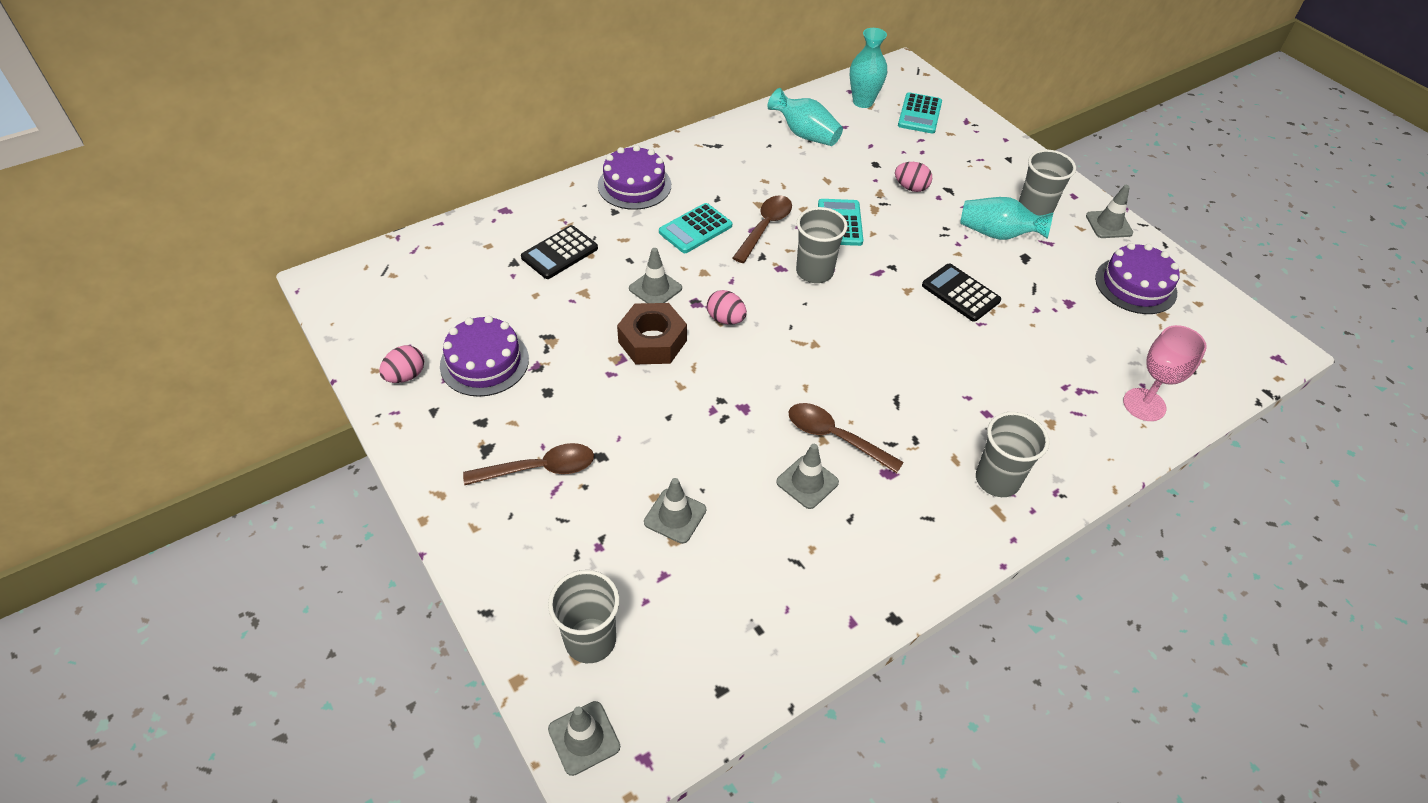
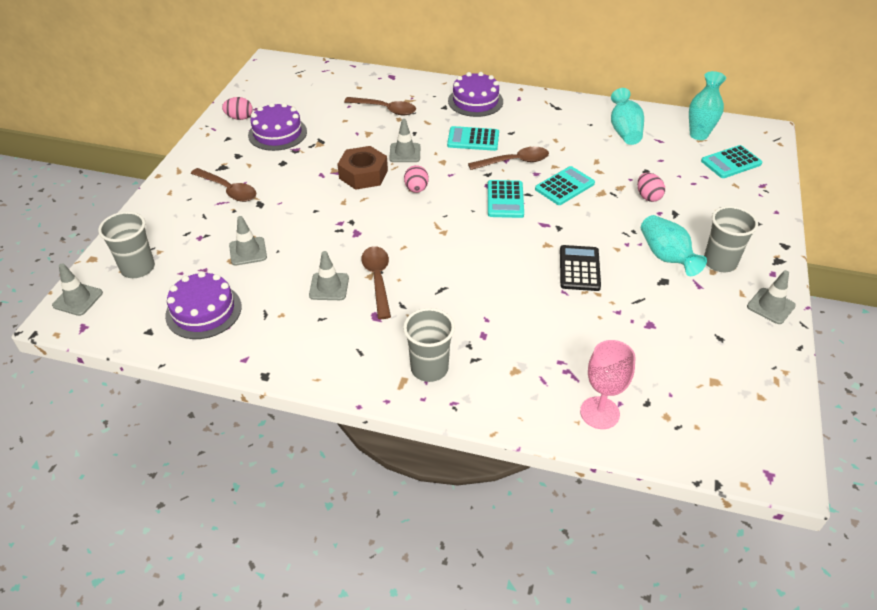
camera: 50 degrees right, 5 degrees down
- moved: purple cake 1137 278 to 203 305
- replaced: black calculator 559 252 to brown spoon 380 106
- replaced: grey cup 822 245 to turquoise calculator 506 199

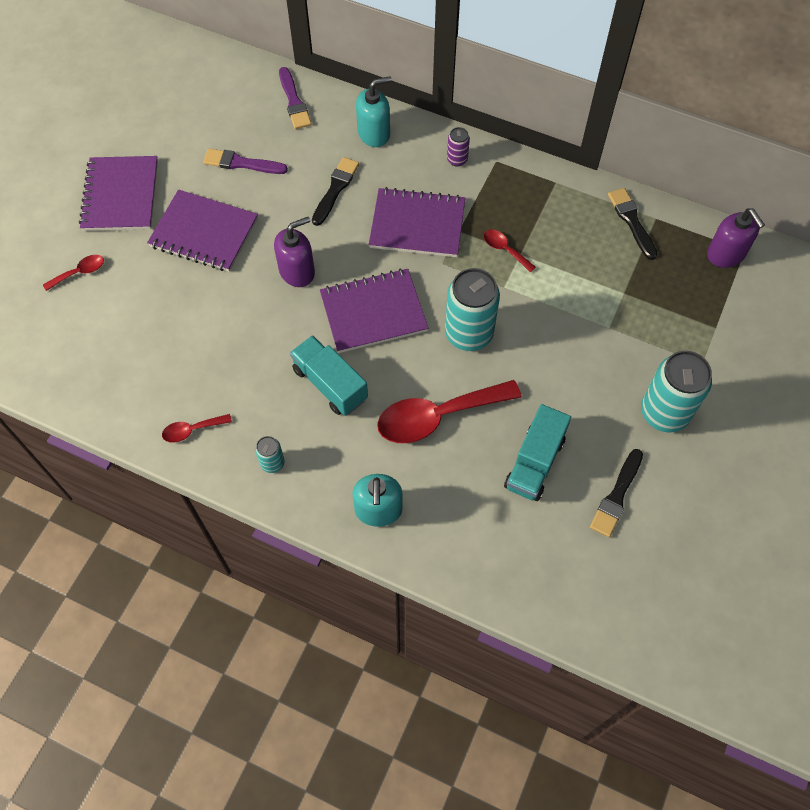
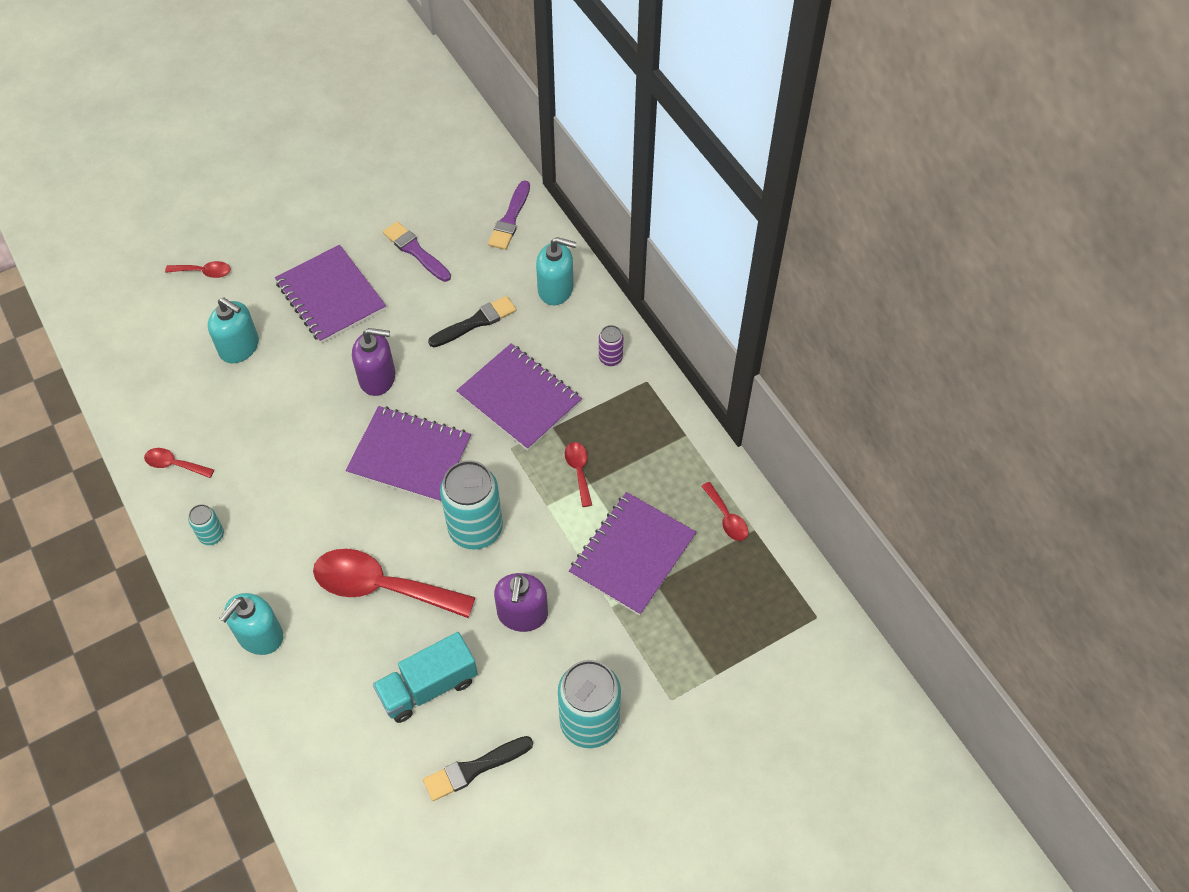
camera: 35 degrees right, 5 degrees down
- added: turquoise soap dispenser 233 330
- moved: purple soap dispenser 736 238 to 521 602
- moved: purple notebook 118 193 to 633 554
- replaced: black brush 632 224 to red spoon 724 511
- removed: turquoise truck 329 375

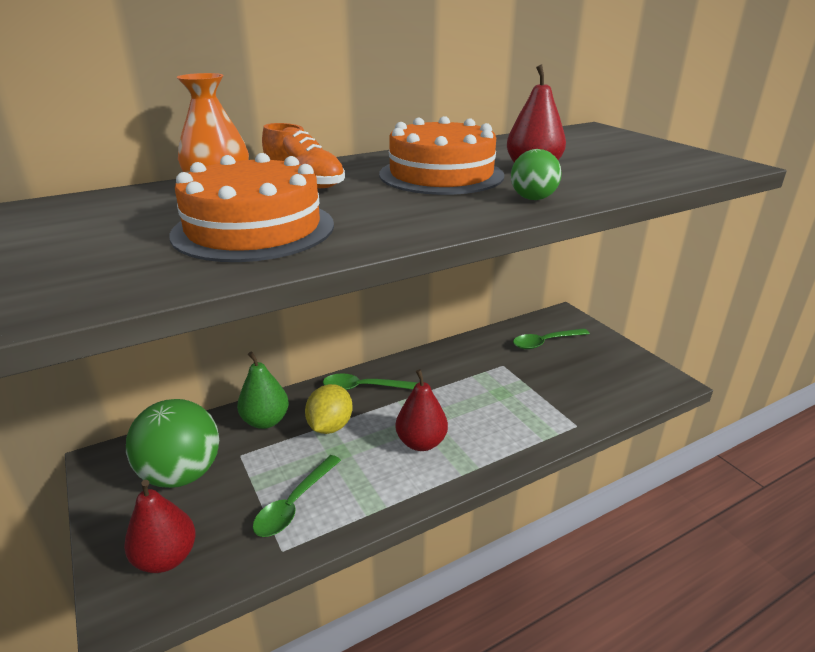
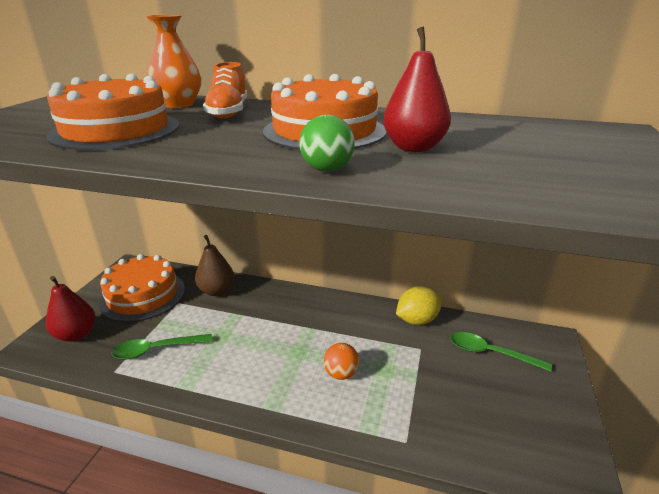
camera: 45 degrees right, 0 degrees up
- replaced: green ball 172 443 to orange cake 141 288
- recoloured: green pear 263 390 to brown pear 214 265
- added: orange ball 341 361
- moved: yellow lemon 328 409 to 419 305
- removed: green spoon 371 381
- removed: red pear 421 410

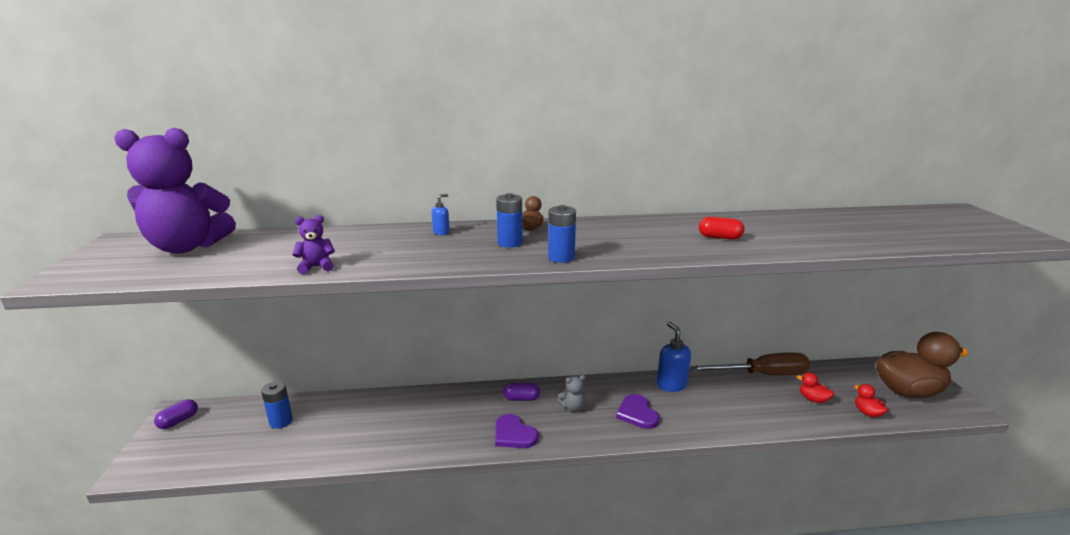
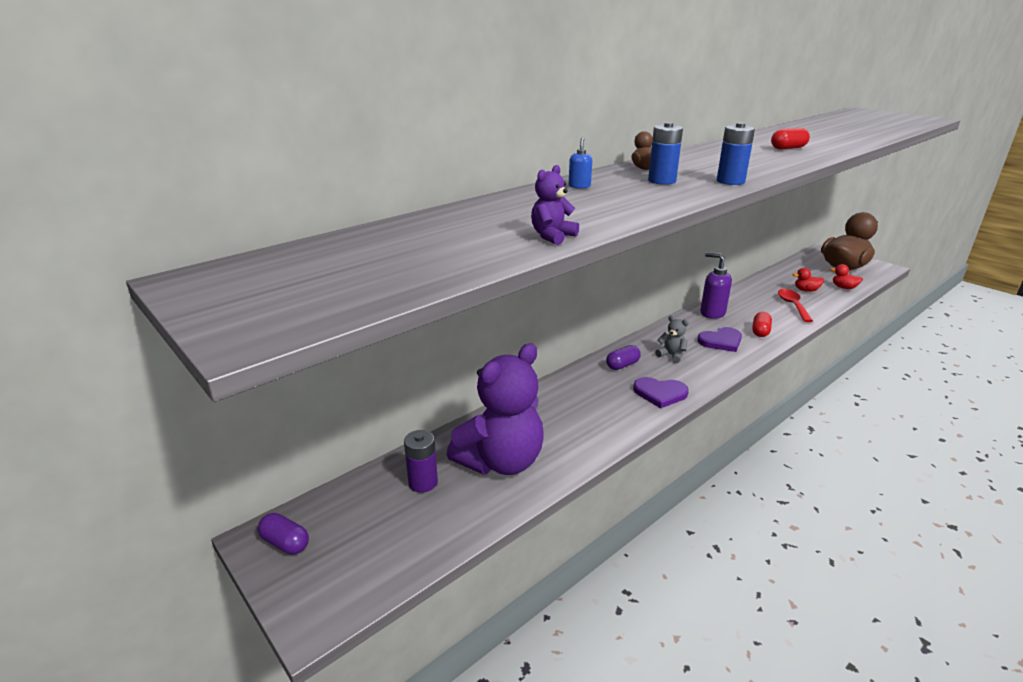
camera: 35 degrees left, 5 degrees up
- turned: purple capsule 176 414 = 283 533 60 degrees counterclockwise
- recoloured: blue battery 277 405 to purple battery 421 461
- moved: purple teddy bear 175 191 to 495 409
- turned: grey teddy bear 572 393 = 672 339 90 degrees counterclockwise
- turned: purple heart 638 411 = 719 339 60 degrees counterclockwise
- recoloured: blue soap dispenser 674 357 to purple soap dispenser 716 285
- added: red capsule 762 324
- added: red spoon 795 305
- removed: brown screwdriver 750 363

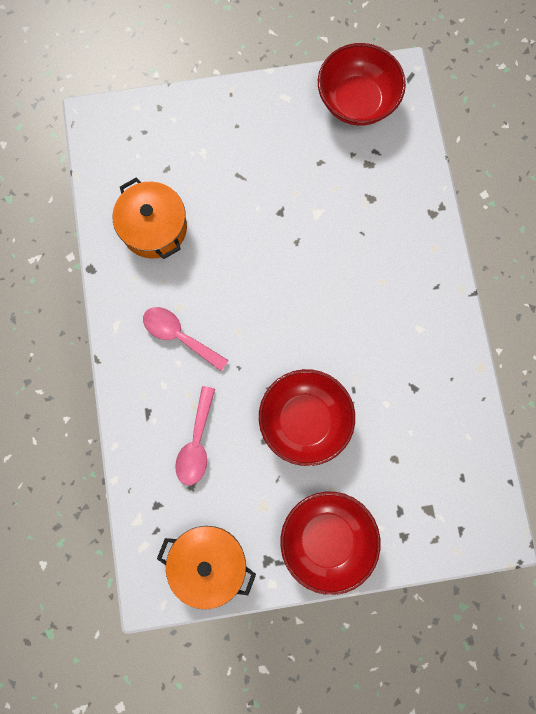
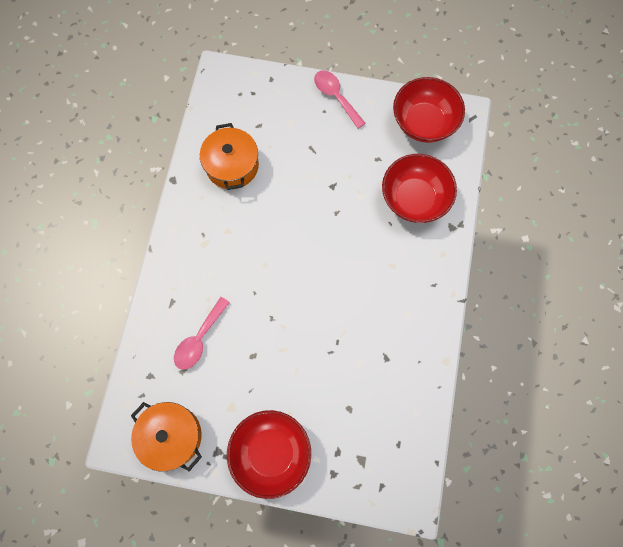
camera: 20 degrees right, 5 degrees down
- moved: pink spoon 186 339 to 340 99
- moved: red bowl 307 417 to 419 188

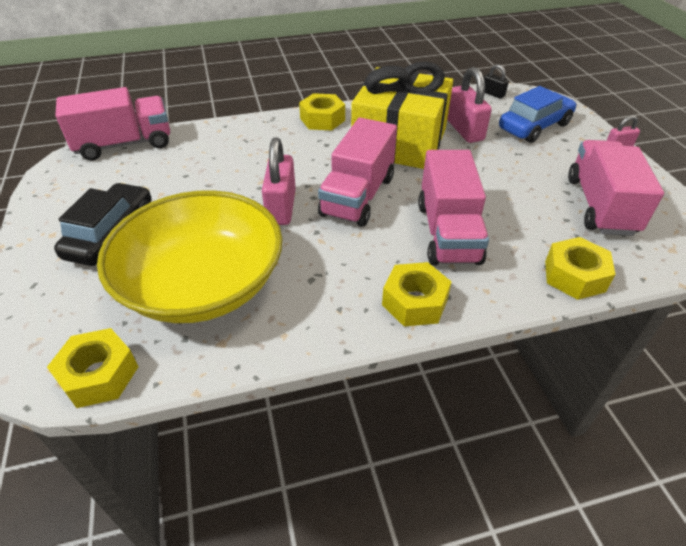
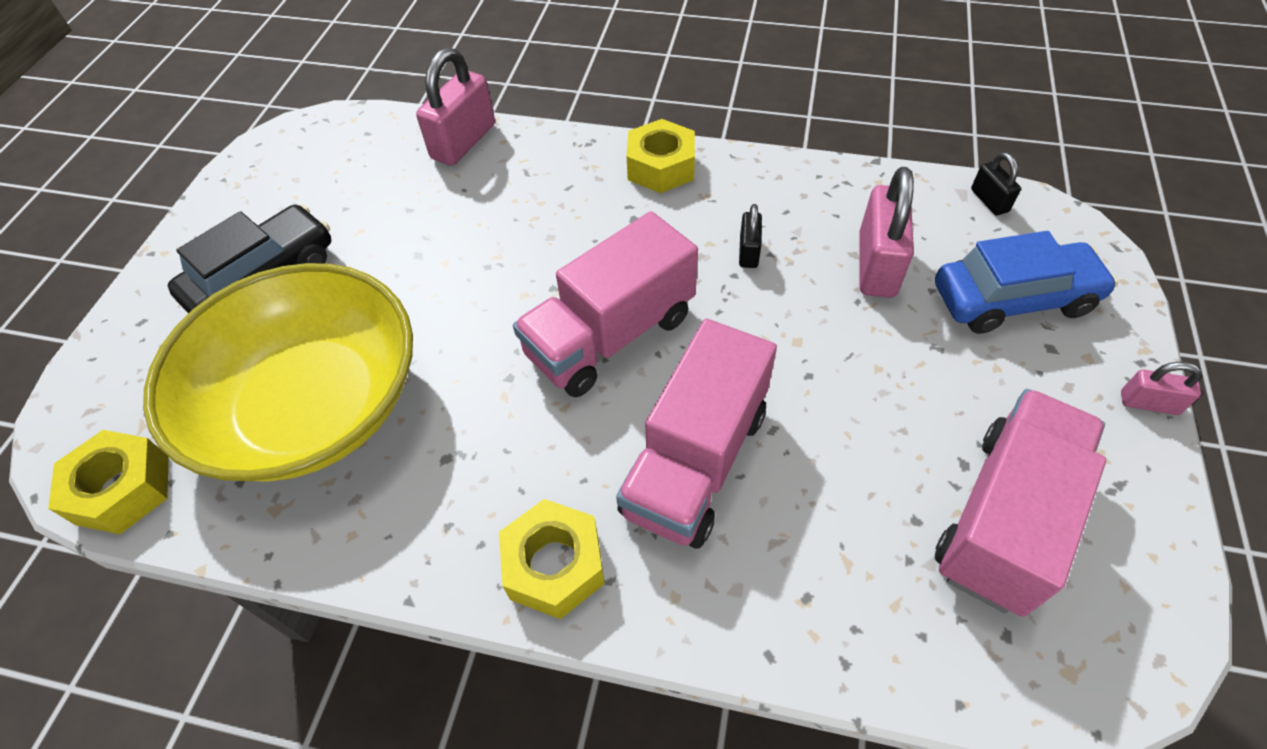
camera: 30 degrees right, 10 degrees up
- moved: pink padlock 279 181 to 455 107
- replaced: yellow gift 402 115 to black padlock 750 236
- removed: pink truck 113 123
- removed: yellow nut 580 268

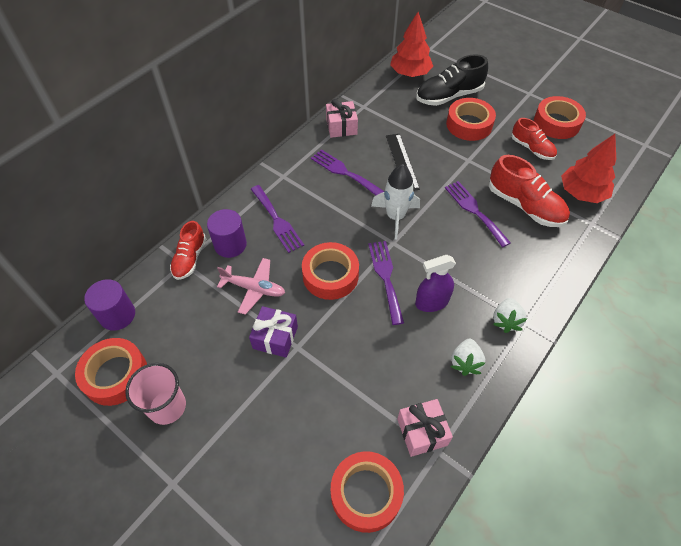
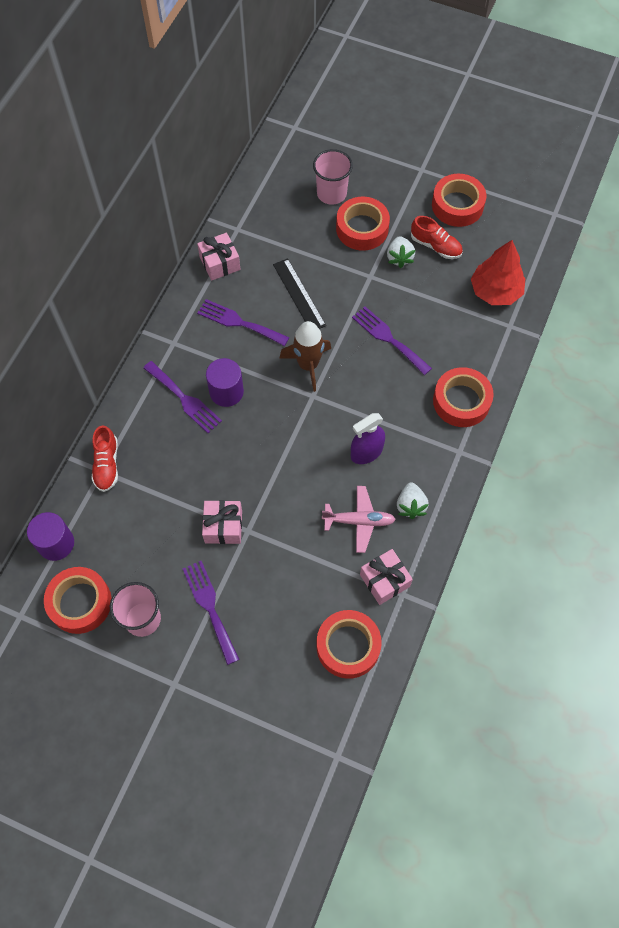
camera: 15 degrees left, 10 degrees up
- moved: purple fork 386 283 to 211 613
- recoloured: purple gift 273 332 to pink gift 222 522
- moved: purple cylinder 227 233 to 225 382
- recoloured: white rocket 395 201 to brown rocket 305 356
- replaced: black shoe 452 80 to pink cup 333 177
- moved: pink plane 251 286 to 359 519
- moved: white strawberry 510 315 to 401 252
- moved: red tape 330 271 to 463 397
- removed: red tree 411 44
- removed: red shoe 529 191

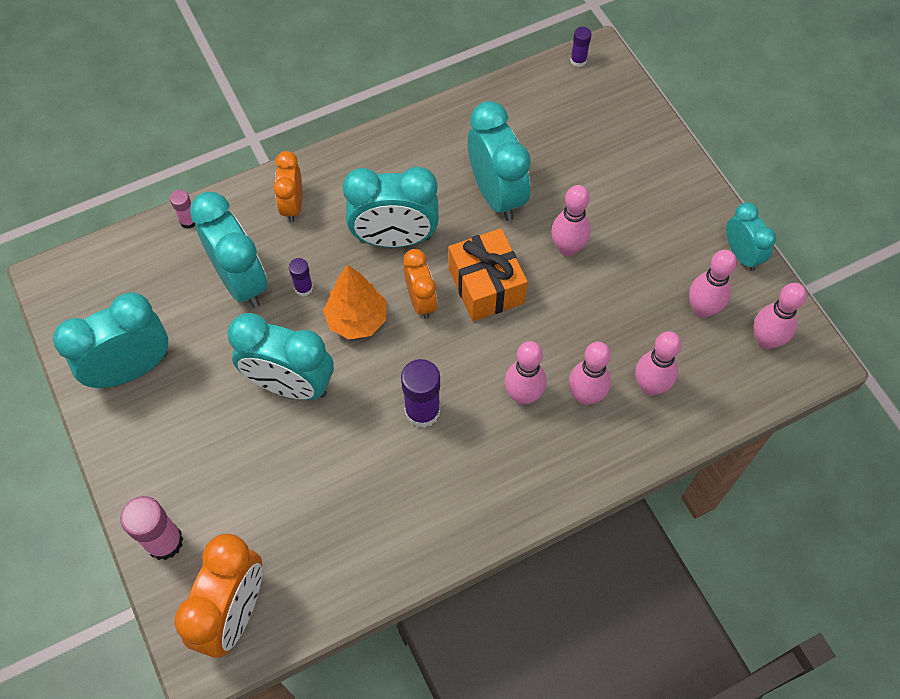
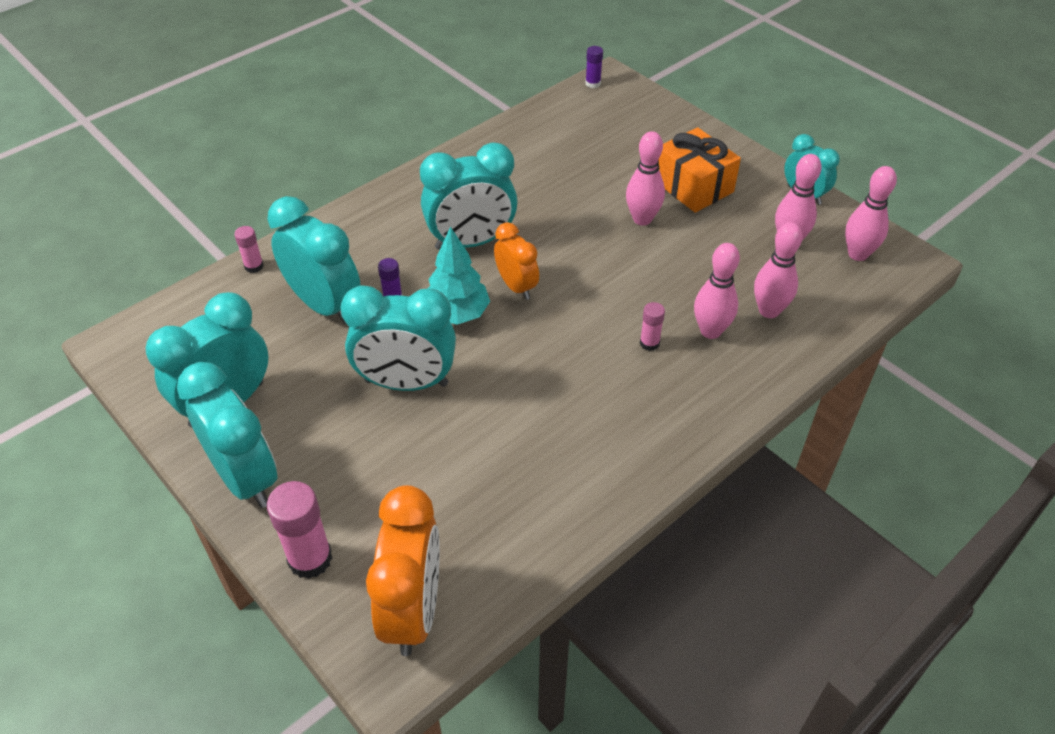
camera: 15 degrees left, 15 degrees down
- moved: turquoise clock 499 161 to 227 435
- recoloured: orange tree 354 302 to turquoise tree 458 275
- replaced: pink bowling pin 525 373 to pink glue stick 652 326
- moved: orange gift 488 274 to 699 170
- removed: orange clock 287 187
- removed: purple glue stick 420 393

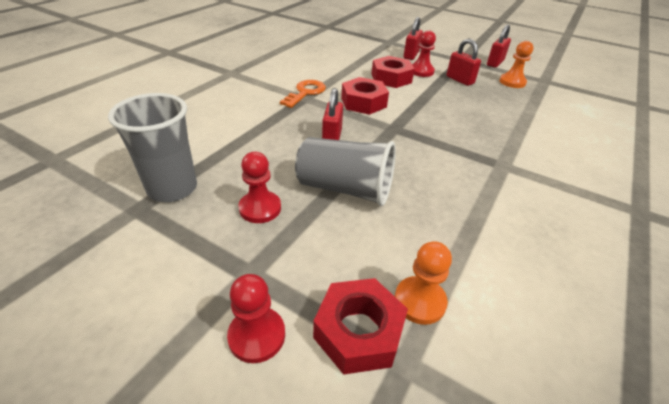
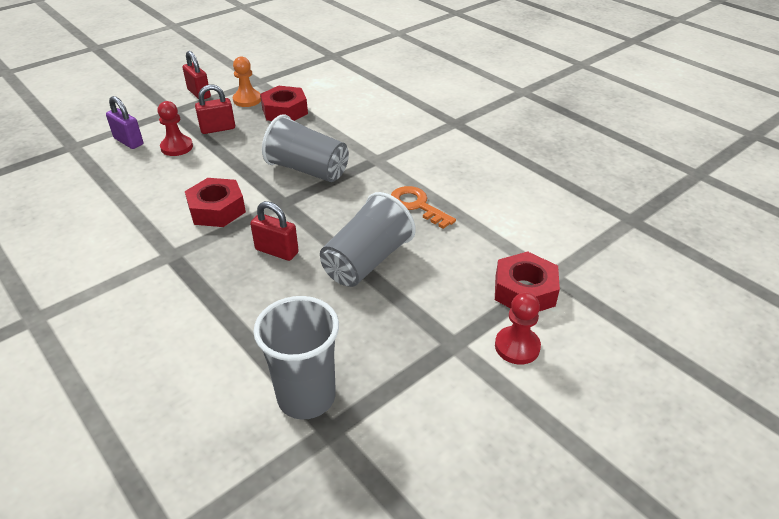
camera: 70 degrees left, 0 degrees up
- recoloured: red padlock 413 38 to purple padlock 124 122
- moved: red nut 393 72 to 284 103
- added: grey cup 305 148
- moved: orange key 303 94 to 423 207
- removed: red pawn 260 187
- removed: orange pawn 423 283

